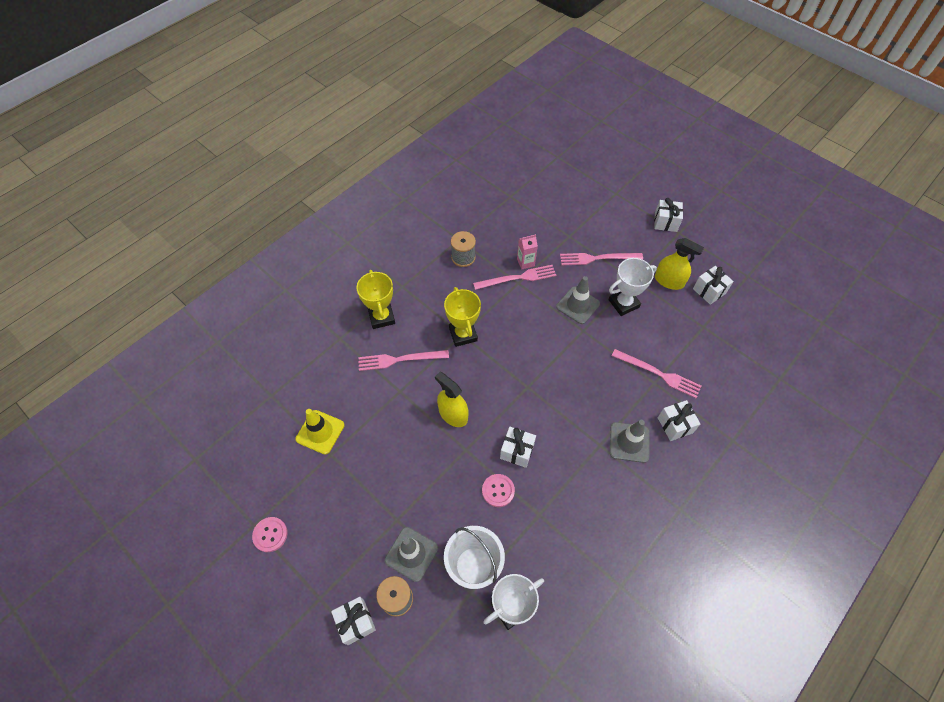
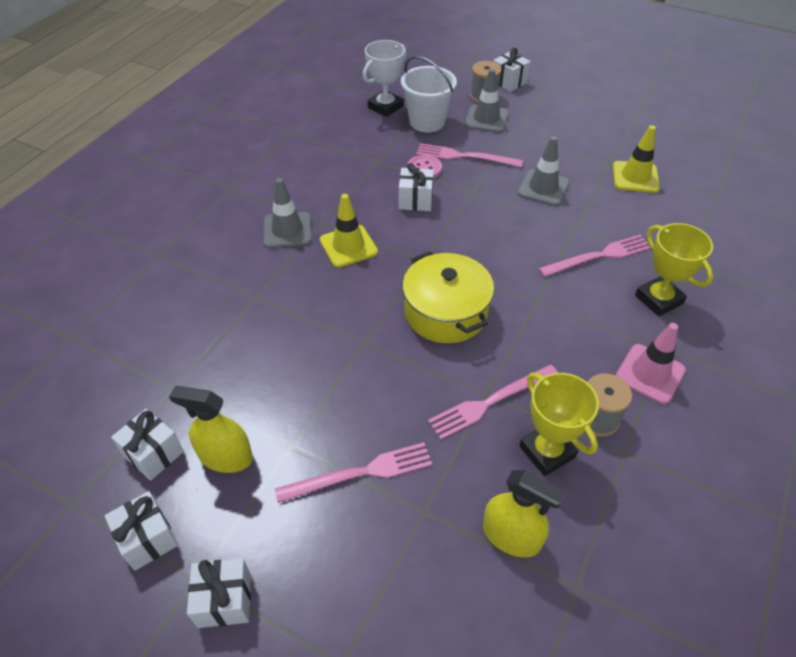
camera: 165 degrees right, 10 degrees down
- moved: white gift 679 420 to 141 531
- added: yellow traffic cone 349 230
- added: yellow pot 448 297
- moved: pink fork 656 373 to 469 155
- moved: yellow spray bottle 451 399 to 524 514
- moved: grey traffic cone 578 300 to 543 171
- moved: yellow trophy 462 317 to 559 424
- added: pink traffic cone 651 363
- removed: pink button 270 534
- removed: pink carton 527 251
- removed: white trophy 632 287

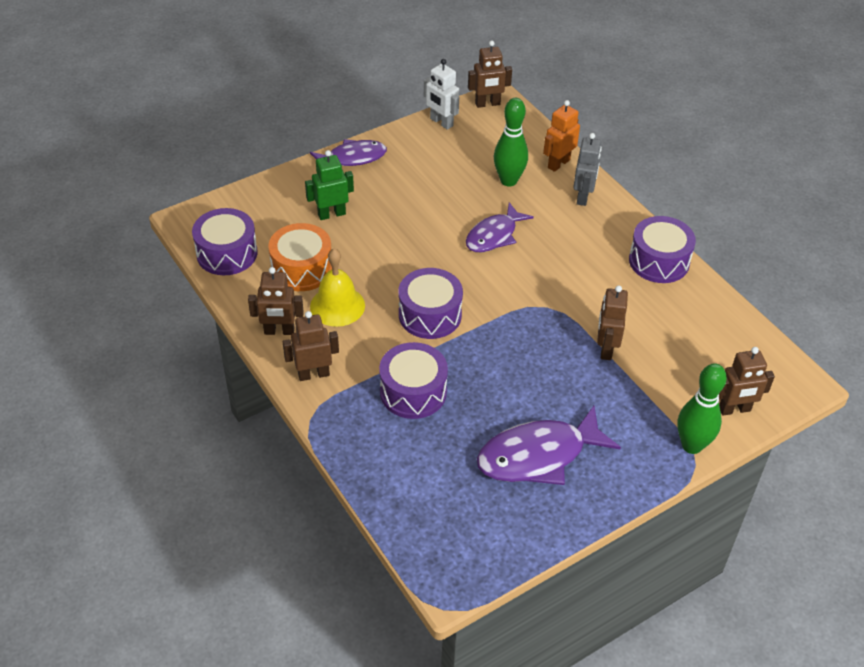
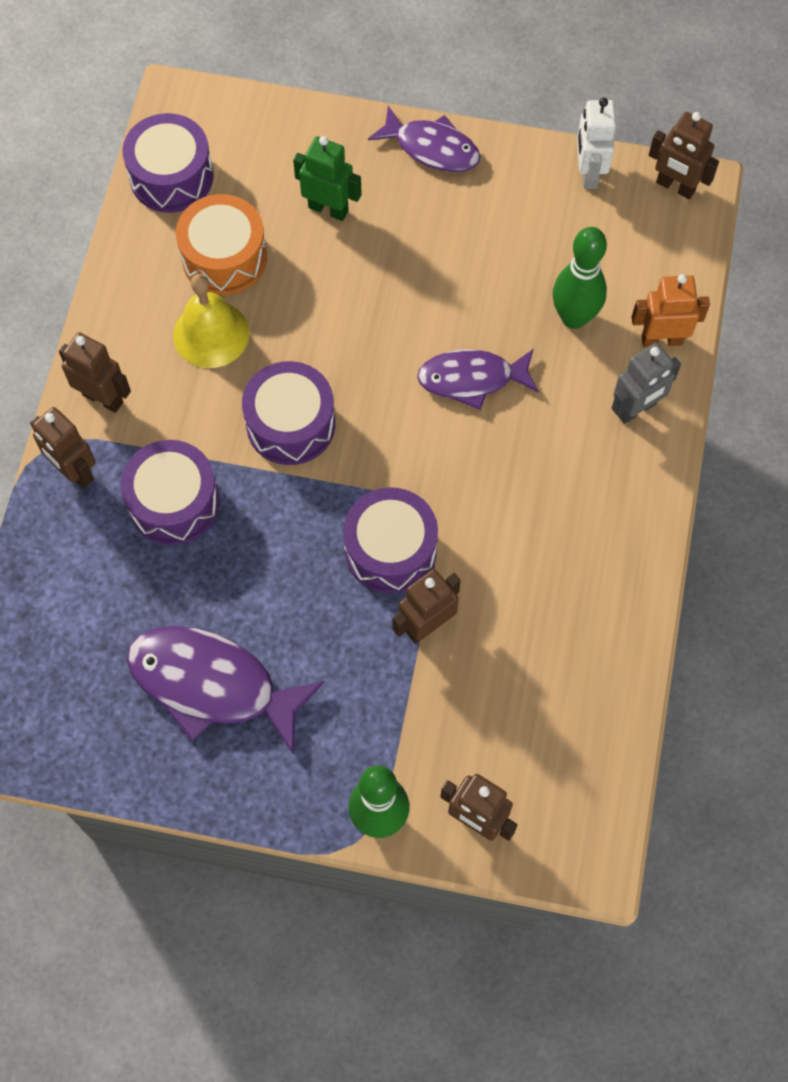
camera: 45 degrees right, 20 degrees up
- moved: brown robot 276 301 to 63 448
- moved: purple drum 662 249 to 390 540

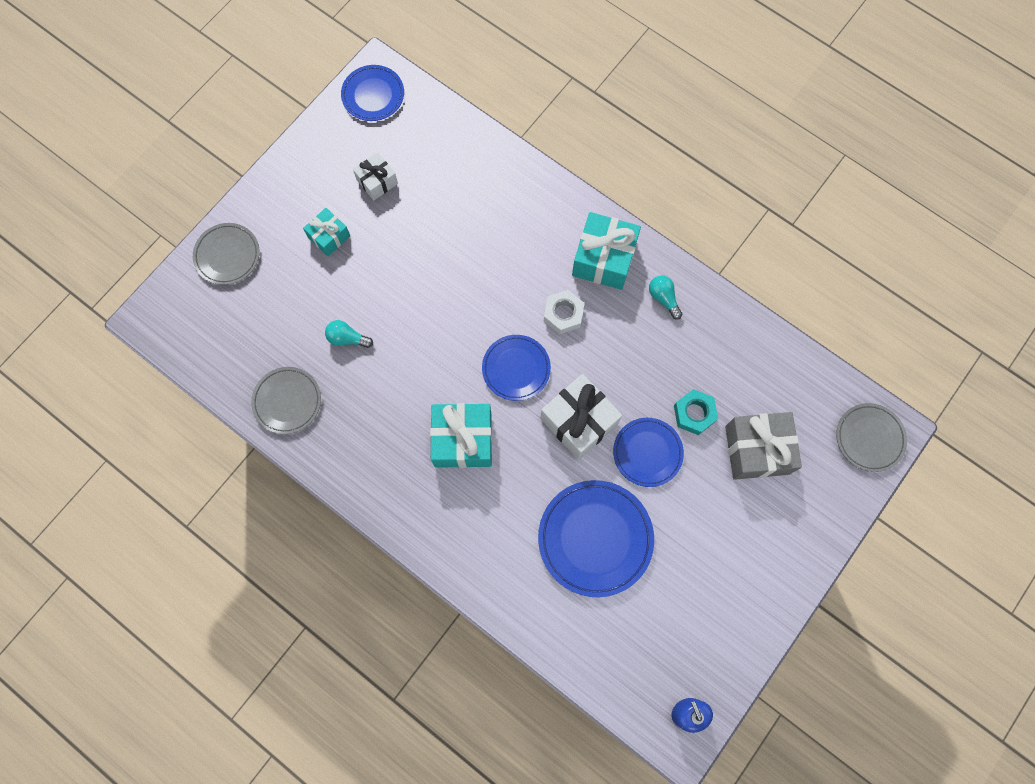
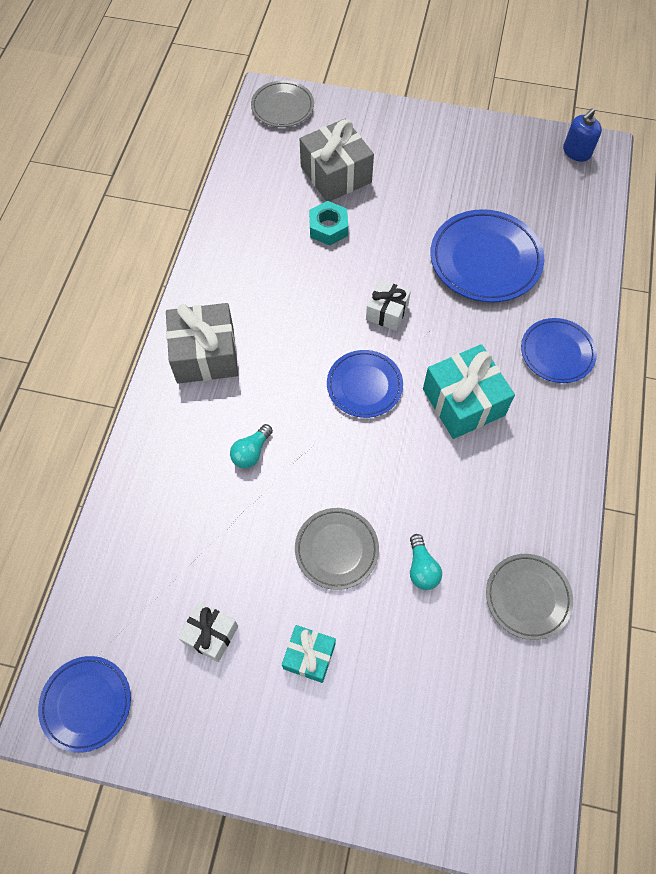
camera: 115 degrees left, 10 degrees down
- recoloured: turquoise gift 606 251 to grey gift 202 343
- moved: turquoise light bulb 665 297 to 251 446
- moved: grey plate 226 254 to 337 549
- resized: white gift 581 417 = 388 305 x0.58
- moved: blue plate 648 452 to 559 350
- removed: white nut 564 312

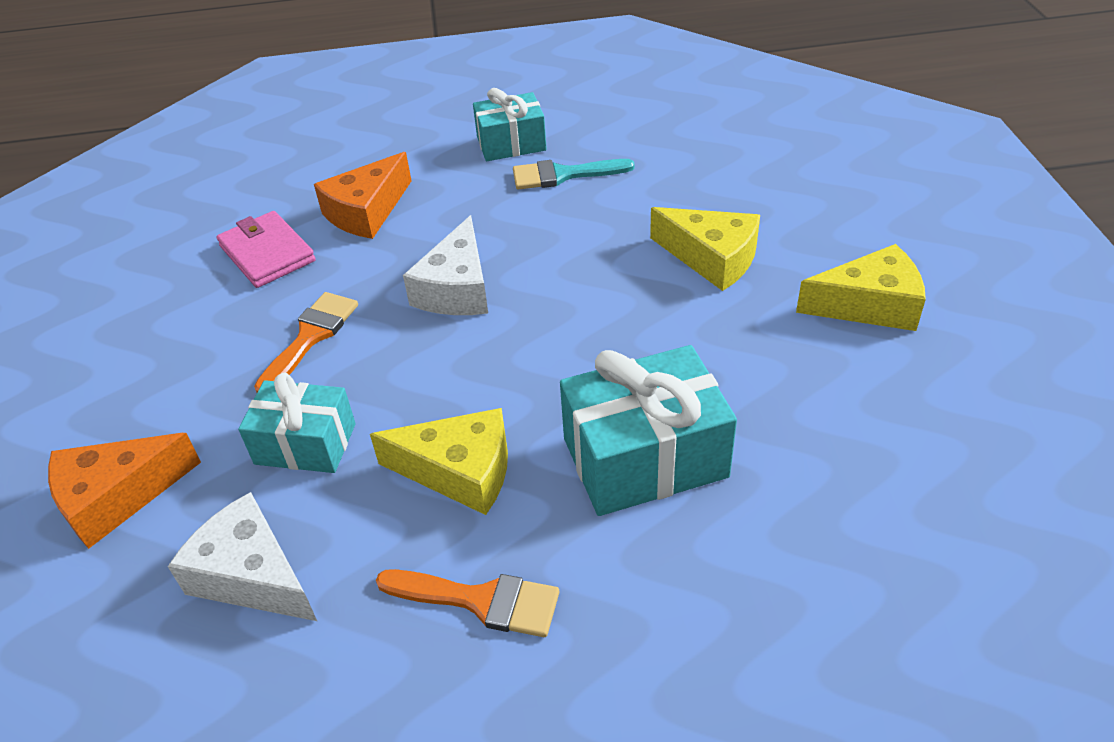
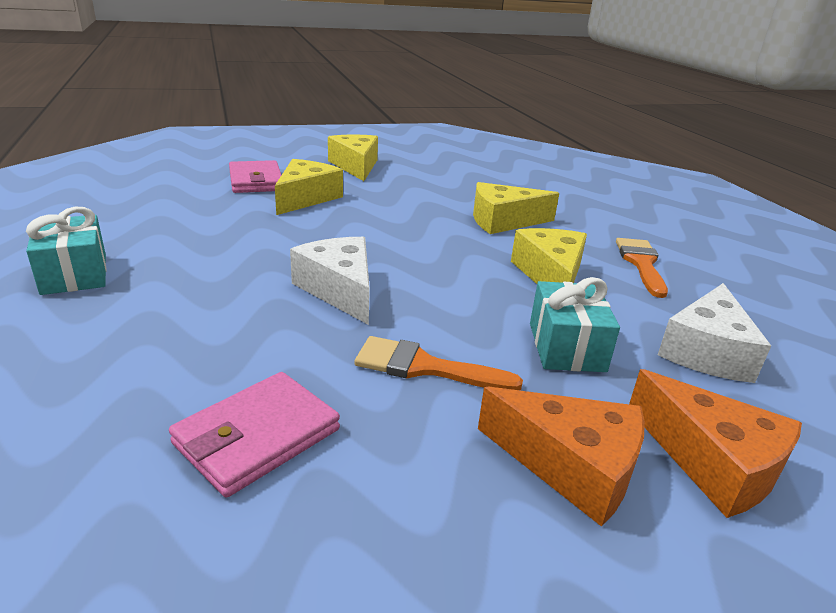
camera: 105 degrees left, 15 degrees down
- added: pink wallet 255 176
- turned: white cheese 445 265 = 330 281 120 degrees counterclockwise
- replaced: turquoise gift 648 430 to yellow cheese 516 208
- moved: orange cheese 362 195 to 561 456
- removed: turquoise brush 574 174

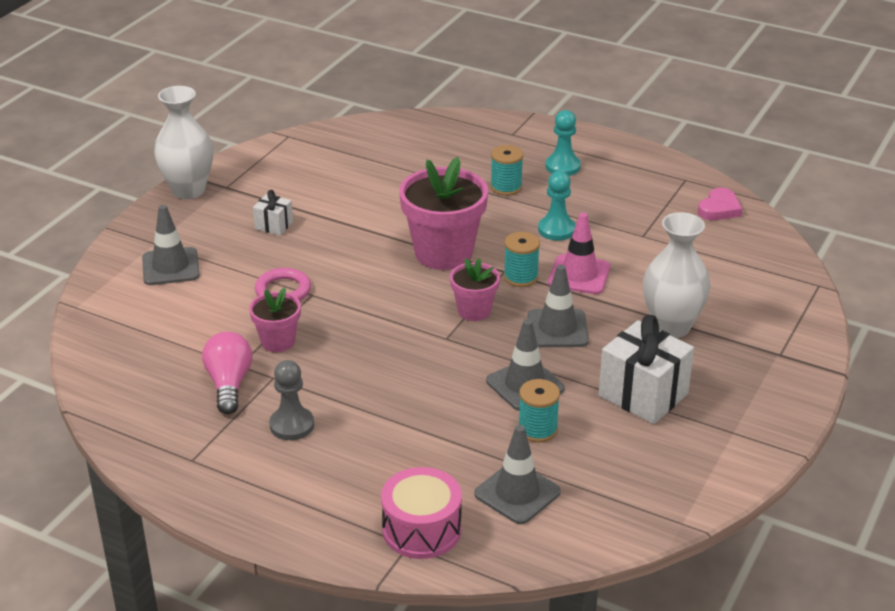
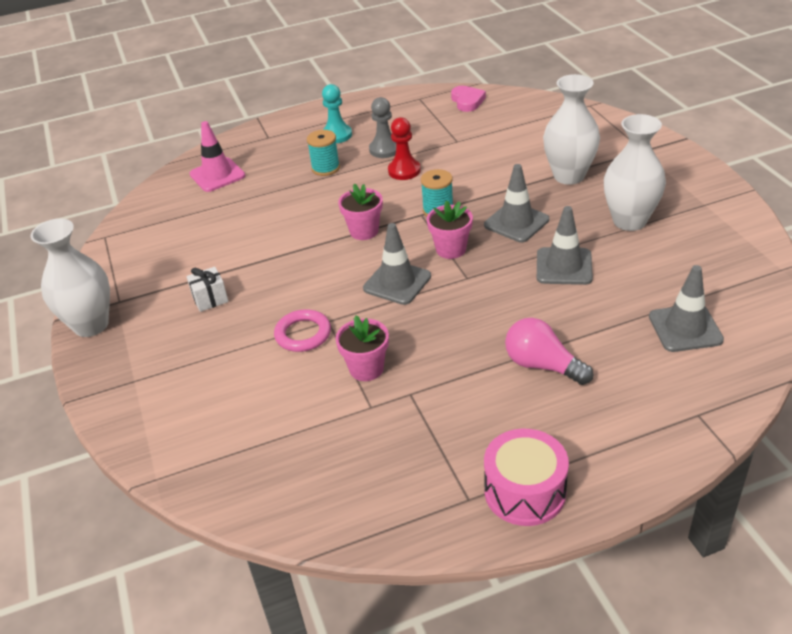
camera: 45 degrees left, 5 degrees up
- moved: pink traffic cone 579 253 to 217 156
- resized: pink flower pot 443 213 = 360 212 x0.54
- moved: grey traffic cone 171 245 to 397 264
- moved: grey pawn 291 400 to 382 127
- recoloured: turquoise pawn 557 206 to red pawn 404 148
- moved: pink drum 421 513 to 526 477
- moved: pink light bulb 227 373 to 549 351
- replaced: white gift 646 369 to white vase 635 172
- removed: turquoise spool 539 411

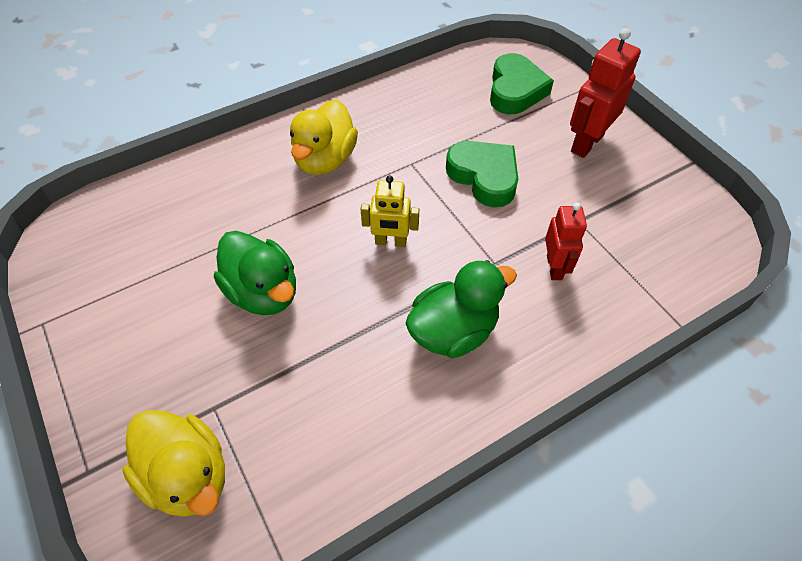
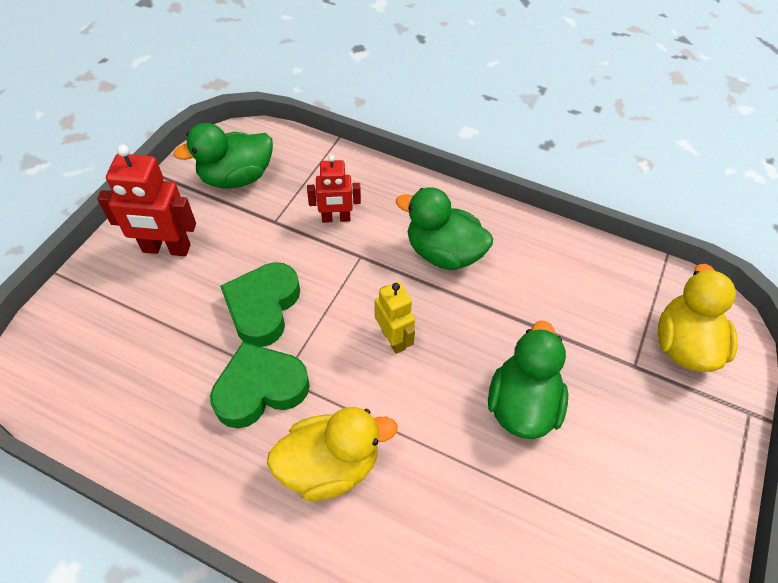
camera: 125 degrees left, 0 degrees up
- added: green duck 223 156
- moved: green heart 522 83 to 260 385
- turned: red robot 566 241 = 334 189 150 degrees counterclockwise

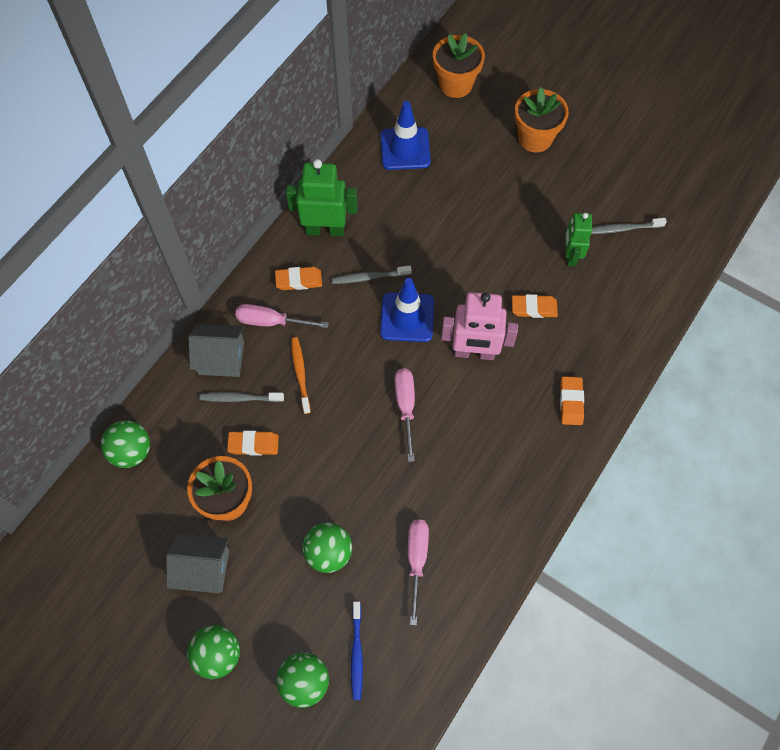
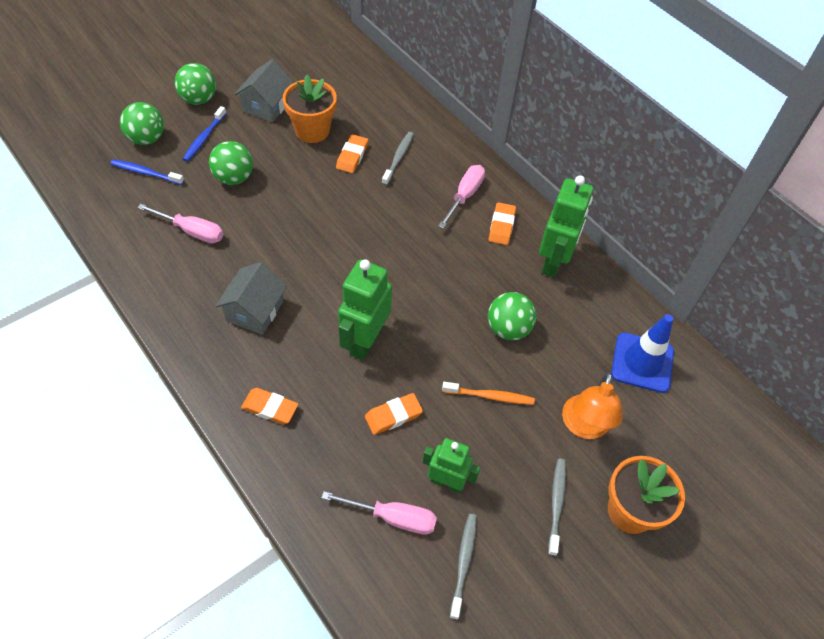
camera: 105 degrees right, 10 degrees down
- added: blue toothbrush 204 134
- moved: grey house 216 350 to 251 298
- moved: pink screwdriver 405 415 to 379 512
- recoloured: pink robot 479 326 to green robot 365 309
- turned: orange eraser 535 306 = 394 414 45 degrees clockwise
- moved: orange toothbrush 301 375 to 488 393
- moved: green ball 125 444 to 512 316
- moved: grey toothbrush 372 275 to 557 507
- added: orange lamp 592 405
- removed: blue traffic cone 407 310
- removed: orange flower pot 459 65

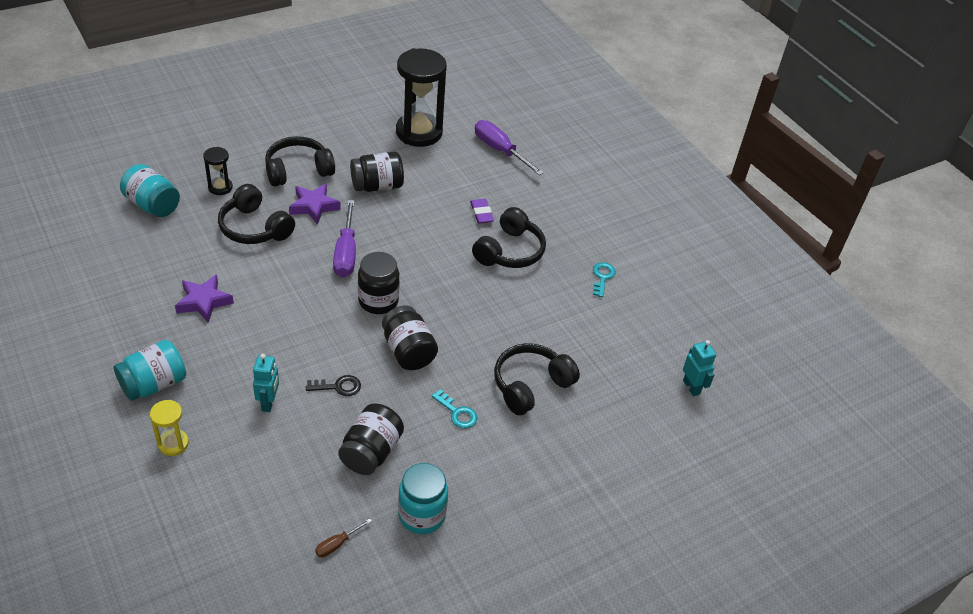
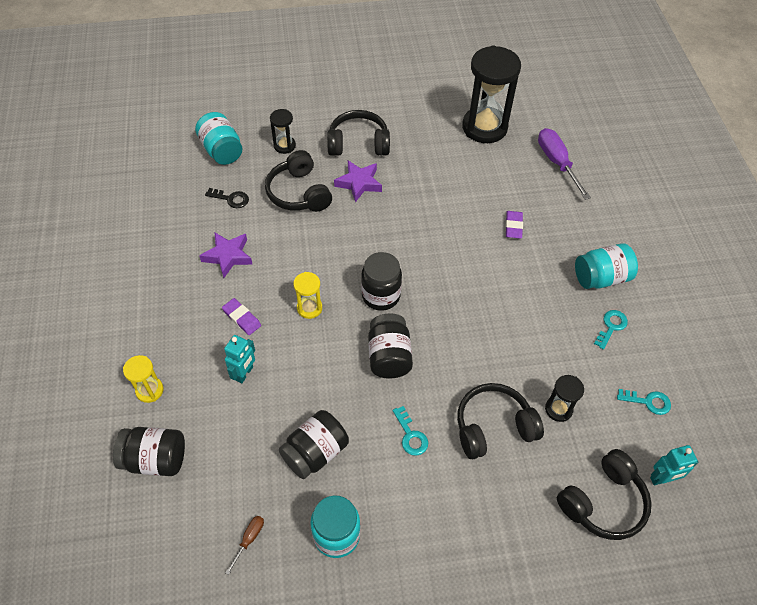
camera: 25 degrees right, 10 degrees up
- moved: black jar 377 172 to 149 451
- moved: black key 333 385 to 227 198
- added: purple eraser 241 316
- turned: brown screwdriver 343 537 = 244 545 135 degrees clockwise
- added: yellow hourglass 307 295
- added: black hourglass 564 398
- moved: black headphones 509 237 to 604 494
- moved: turquoise jar 150 370 to 606 266
- added: turquoise key 644 402
- turned: turquoise robot 699 368 = 674 465 75 degrees clockwise
- removed: purple screwdriver 344 238

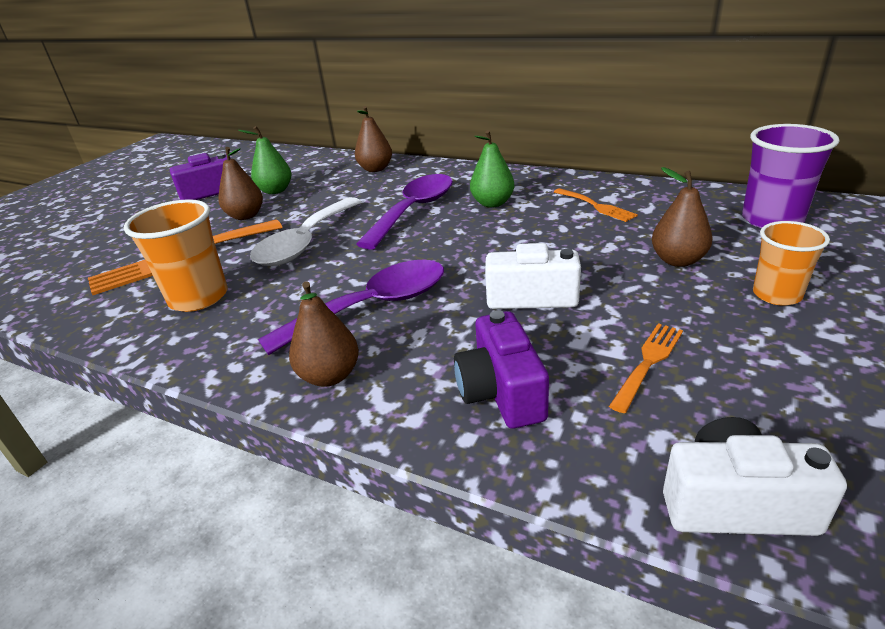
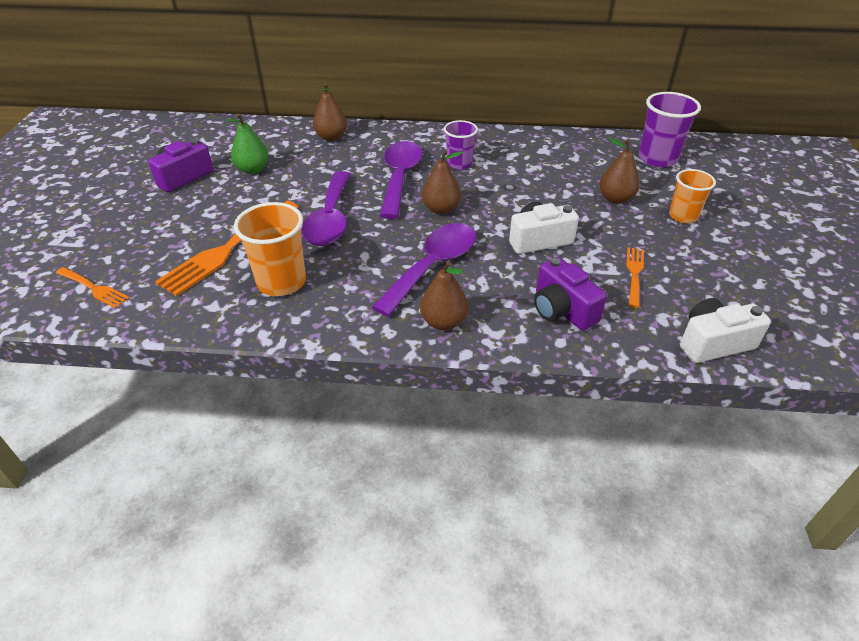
camera: 25 degrees left, 10 degrees up
- moved: orange fork 596 205 to 92 287
- recoloured: white spoon 306 231 to purple spoon 326 208
- moved: brown pear 241 183 to 442 182
- replaced: green pear 492 169 to purple cup 461 145

